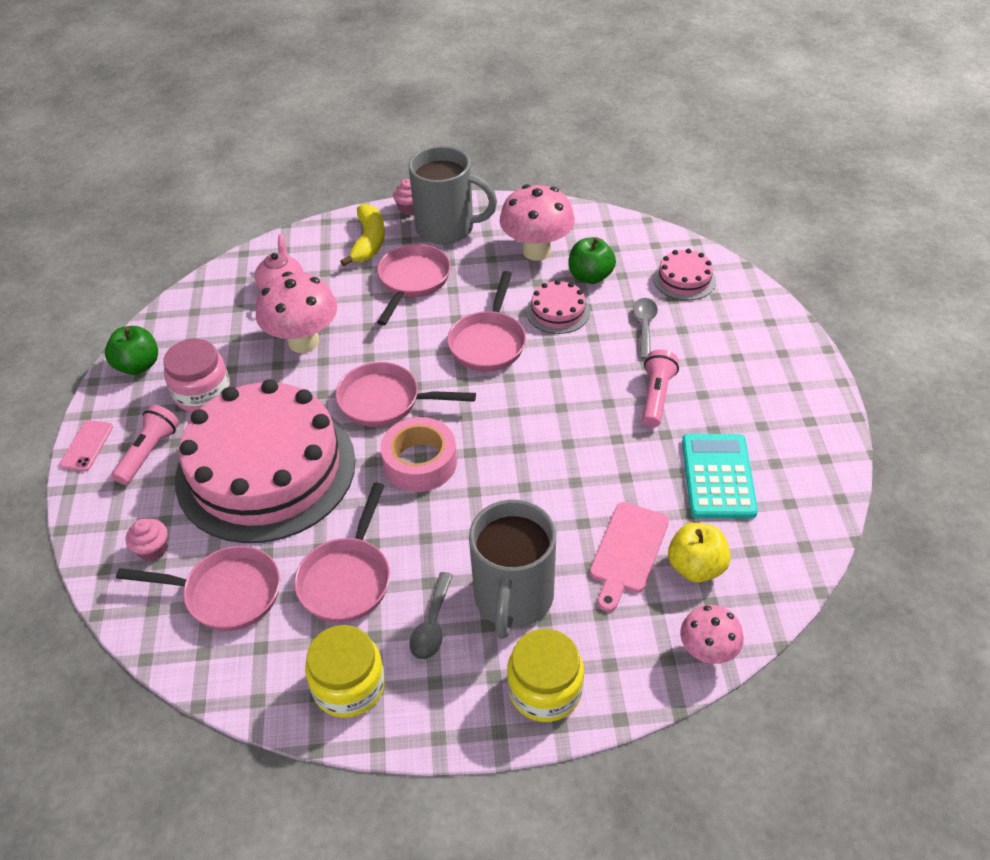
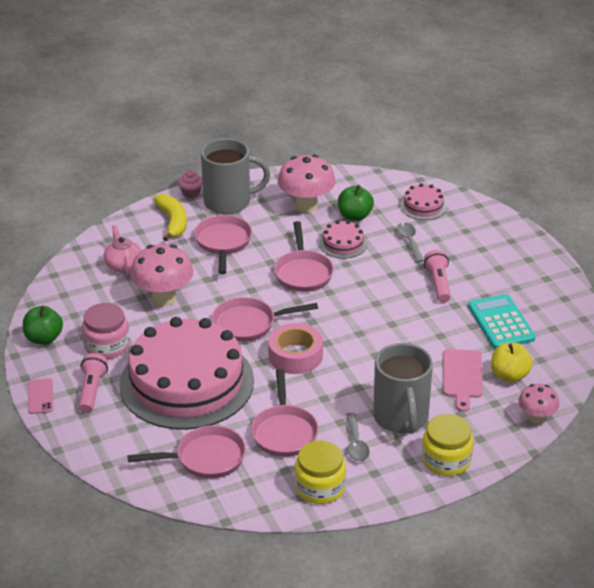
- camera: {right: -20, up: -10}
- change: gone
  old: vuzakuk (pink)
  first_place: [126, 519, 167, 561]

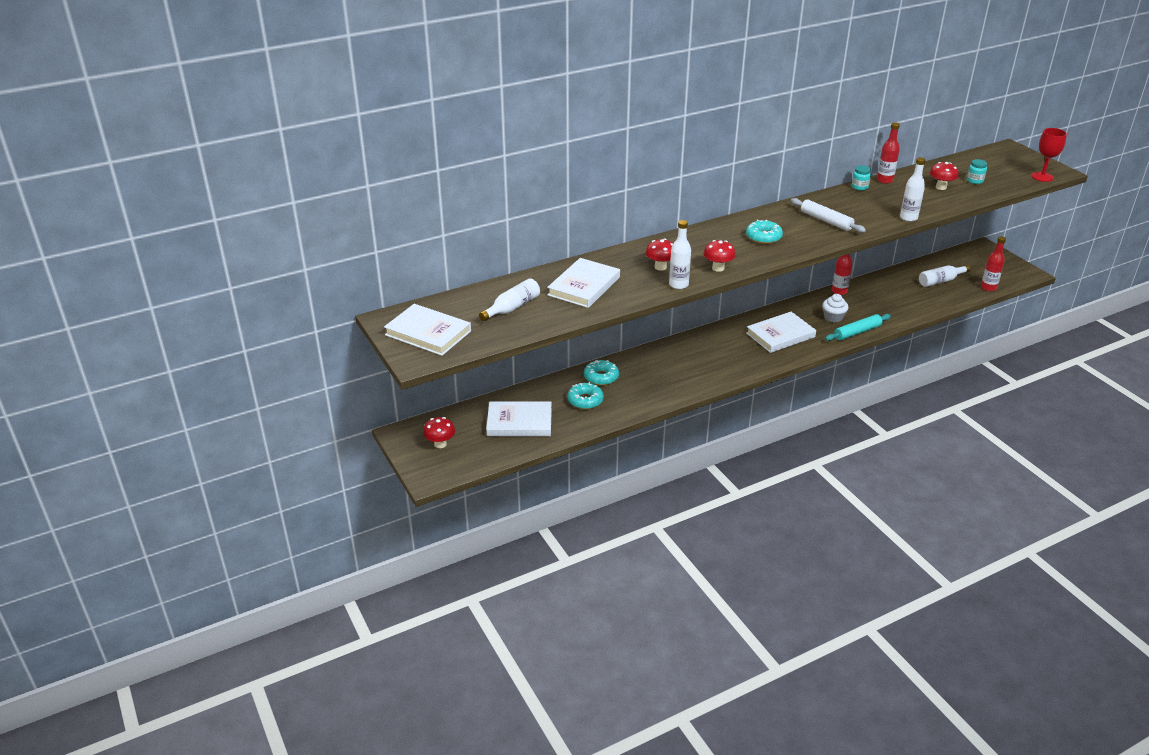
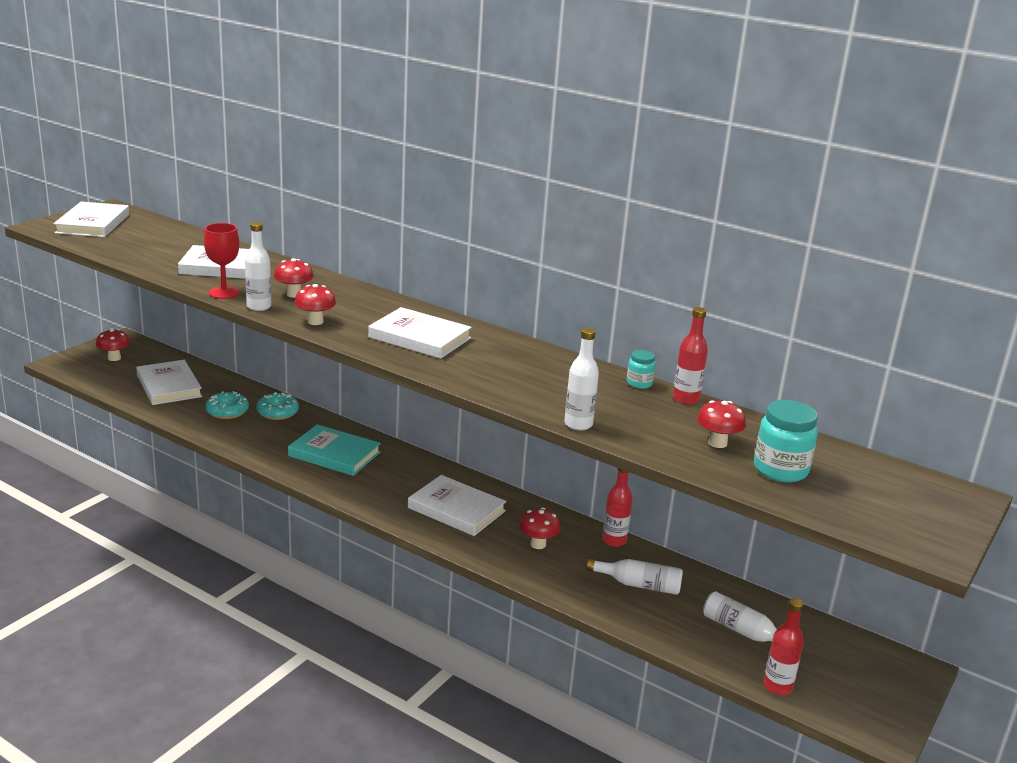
- camera: {right: 60, up: -10}
- change: shifted
  old: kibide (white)
  first_place: [479, 278, 540, 321]
  second_place: [587, 559, 683, 595]
- change: swapped
  old: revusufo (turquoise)
  new: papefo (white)
  first_place: [746, 220, 783, 244]
  second_place: [368, 307, 472, 359]
- change: gone
  old: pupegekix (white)
  first_place: [791, 198, 866, 233]
- change: swapped
  old: vuzakuk (white)
  new: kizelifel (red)
  first_place: [822, 294, 849, 323]
  second_place: [519, 507, 561, 549]
- change: gone
  old: pupegekix (turquoise)
  first_place: [825, 314, 891, 341]
- change: scaled
  old: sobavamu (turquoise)
  first_place: [967, 159, 987, 184]
  second_place: [754, 400, 818, 483]
  factor: 1.83
- change: shifted
  old: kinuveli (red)
  first_place: [1031, 128, 1067, 182]
  second_place: [204, 223, 240, 299]
- change: new
  new: papefo (turquoise)
  second_place: [288, 424, 381, 476]

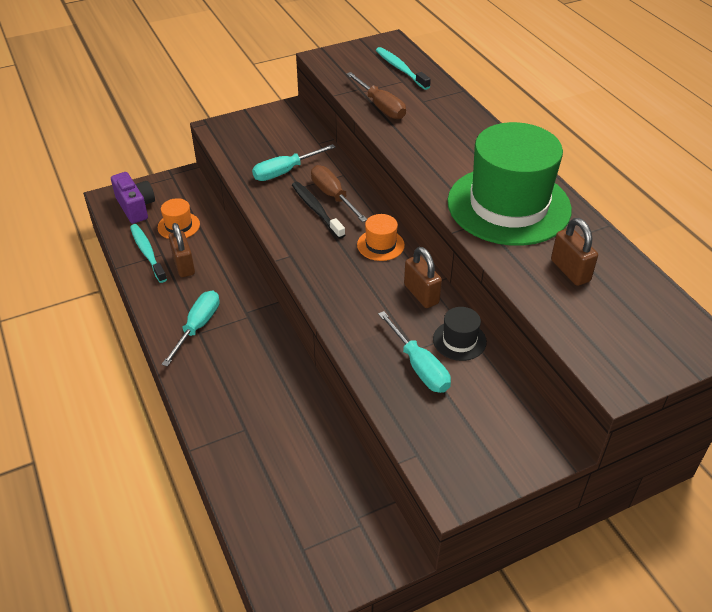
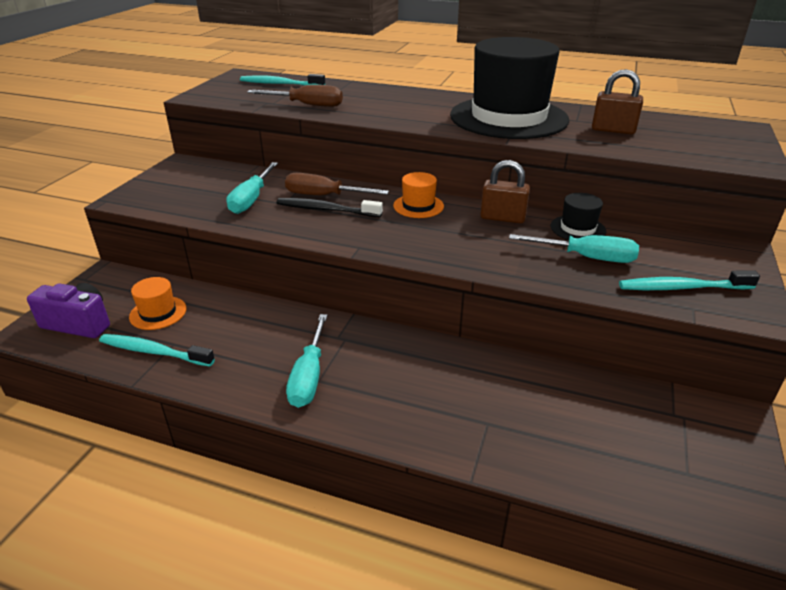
- camera: {right: -45, up: -10}
- change: rotated
  old: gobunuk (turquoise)
  first_place: [162, 291, 220, 367]
  second_place: [286, 314, 328, 408]
  degrees: -150
- change: gone
  old: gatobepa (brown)
  first_place: [169, 223, 195, 277]
- change: repainted
  old: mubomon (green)
  new: mubomon (black)
  first_place: [447, 122, 572, 246]
  second_place: [450, 37, 569, 139]
- change: new
  new: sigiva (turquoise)
  second_place: [619, 270, 760, 290]

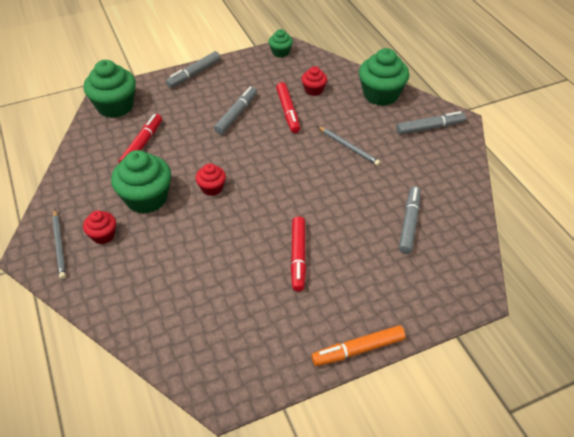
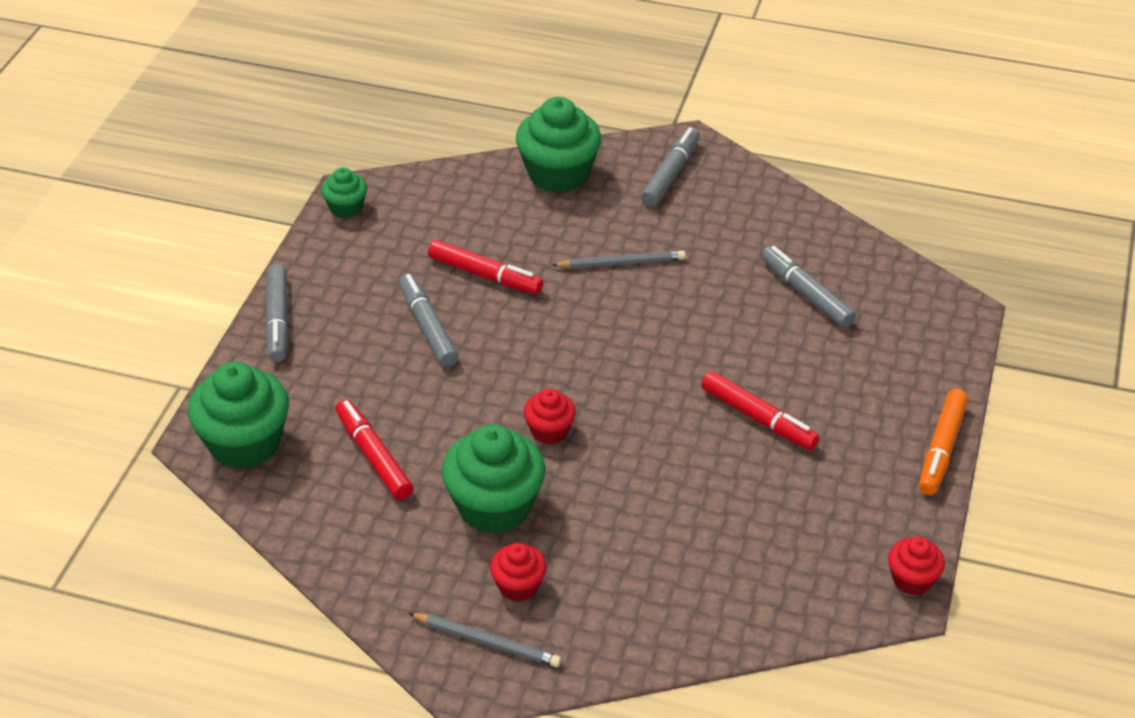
- camera: {right: -50, up: -5}
- change: shifted
  old: vuzakuk (red)
  first_place: [301, 66, 327, 96]
  second_place: [888, 537, 945, 595]

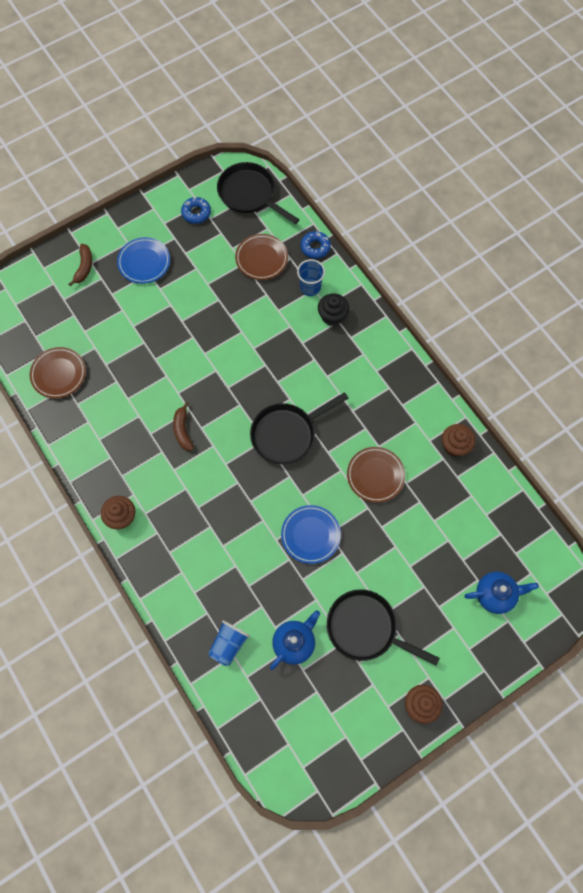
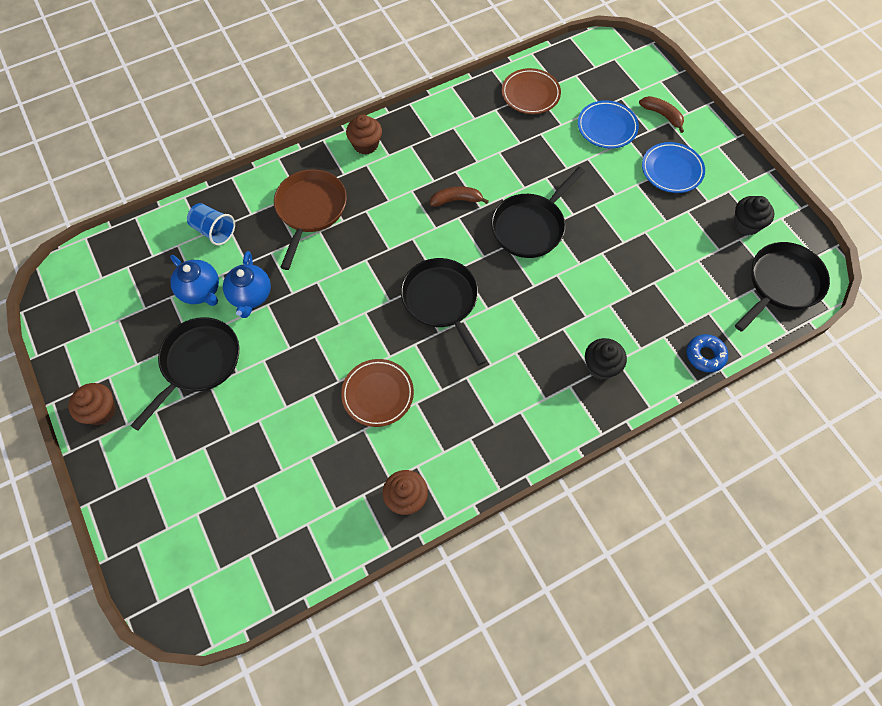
- camera: {right: 95, up: -5}
- change: rotated
  old: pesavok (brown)
  first_place: [69, 244, 92, 286]
  second_place: [639, 96, 684, 133]
  degrees: -150
- change: swapped
  old: revusufo (blue)
  new: vuzakuk (black)
  first_place: [181, 197, 211, 224]
  second_place: [734, 196, 774, 235]
- change: gone
  old: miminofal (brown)
  first_place: [235, 234, 288, 280]
- change: shifted
  old: miminofal (blue)
  first_place: [281, 505, 341, 564]
  second_place: [578, 100, 639, 149]
- change: gone
  old: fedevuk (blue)
  first_place: [297, 259, 325, 296]
- change: shifted
  old: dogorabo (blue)
  first_place: [464, 572, 539, 614]
  second_place: [223, 251, 271, 318]
- change: new
  new: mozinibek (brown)
  second_place: [274, 169, 347, 270]
- change: new
  new: mozinibek (black)
  second_place: [491, 167, 585, 258]

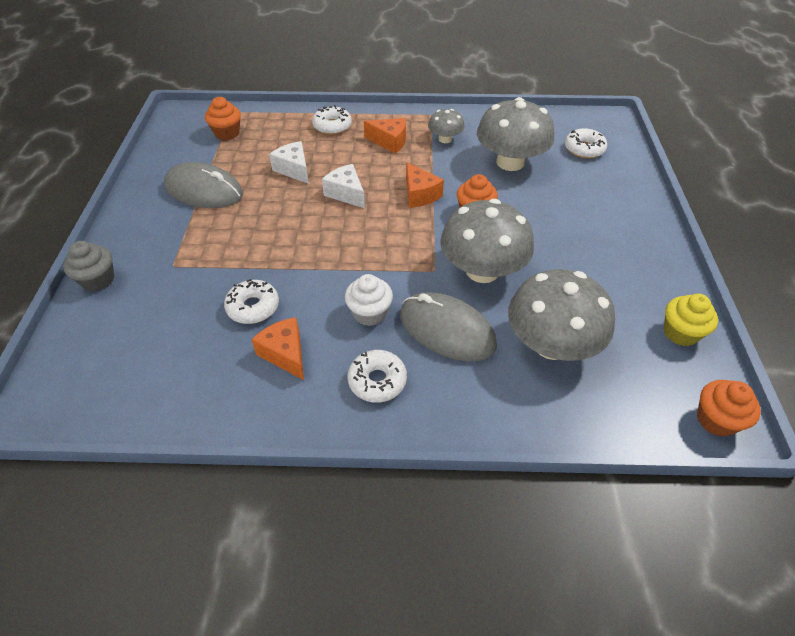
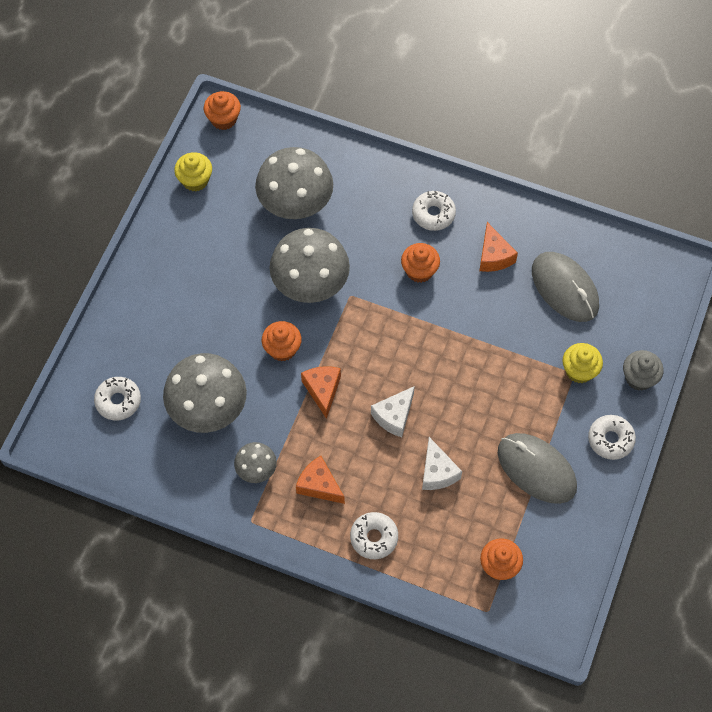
- camera: {right: -160, up: 15}
- change: shifted
  old: revusufo (white)
  first_place: [224, 279, 279, 324]
  second_place: [588, 415, 636, 460]
- change: rotated
  old: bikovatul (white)
  first_place: [322, 164, 365, 208]
  second_place: [371, 386, 415, 437]
  degrees: 60
- change: repainted
  old: vuzakuk (white)
  new: vuzakuk (orange)
  first_place: [345, 274, 393, 326]
  second_place: [401, 243, 440, 283]
- change: shifted
  old: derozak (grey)
  first_place: [400, 292, 497, 361]
  second_place: [532, 252, 599, 322]
- change: new
  new: vuzakuk (yellow)
  second_place: [563, 343, 603, 383]

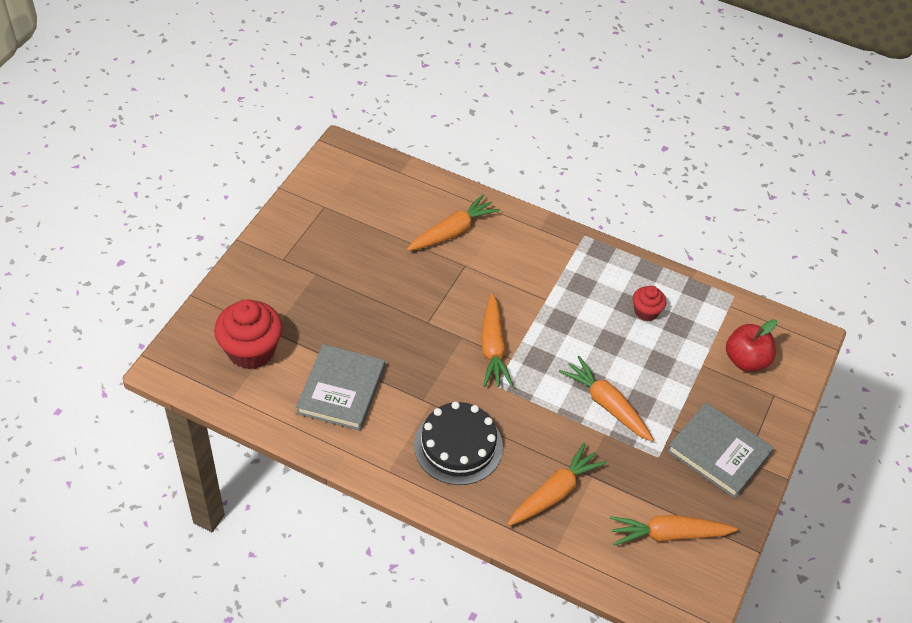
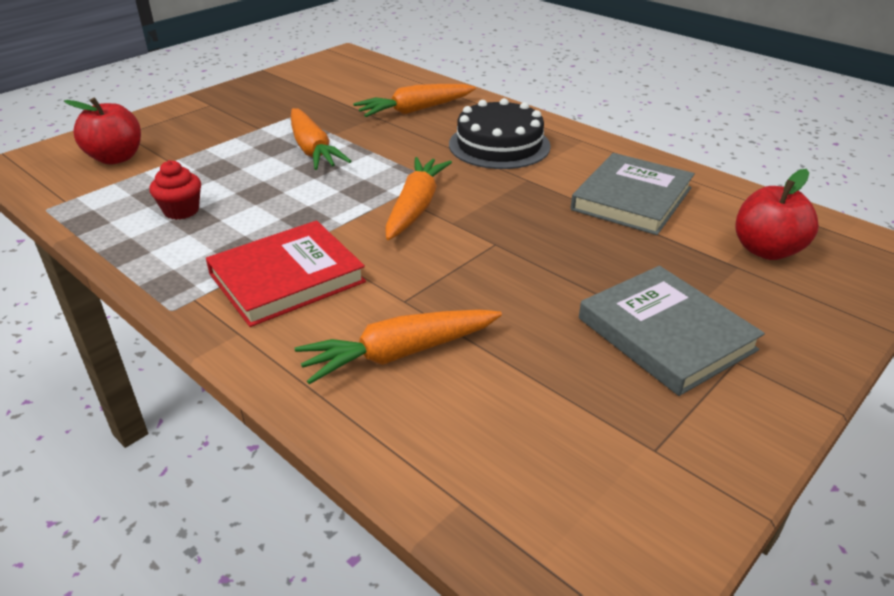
- camera: {right: -160, up: -15}
- change: swapped
  old: vuzakuk (red)
  new: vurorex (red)
  first_place: [214, 299, 283, 370]
  second_place: [736, 169, 819, 260]
- change: gone
  old: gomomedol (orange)
  first_place: [610, 515, 737, 546]
- change: shifted
  old: papefo (grey)
  first_place: [667, 402, 774, 499]
  second_place: [579, 266, 765, 396]
- change: new
  new: papefo (red)
  second_place: [206, 221, 366, 327]

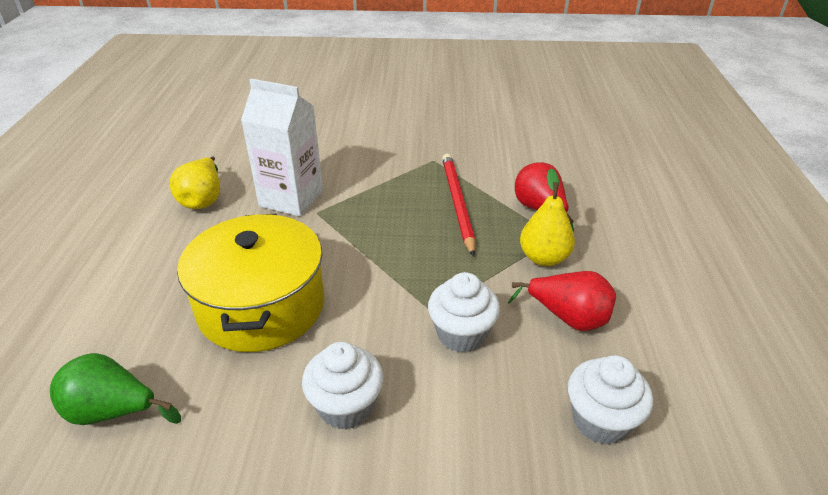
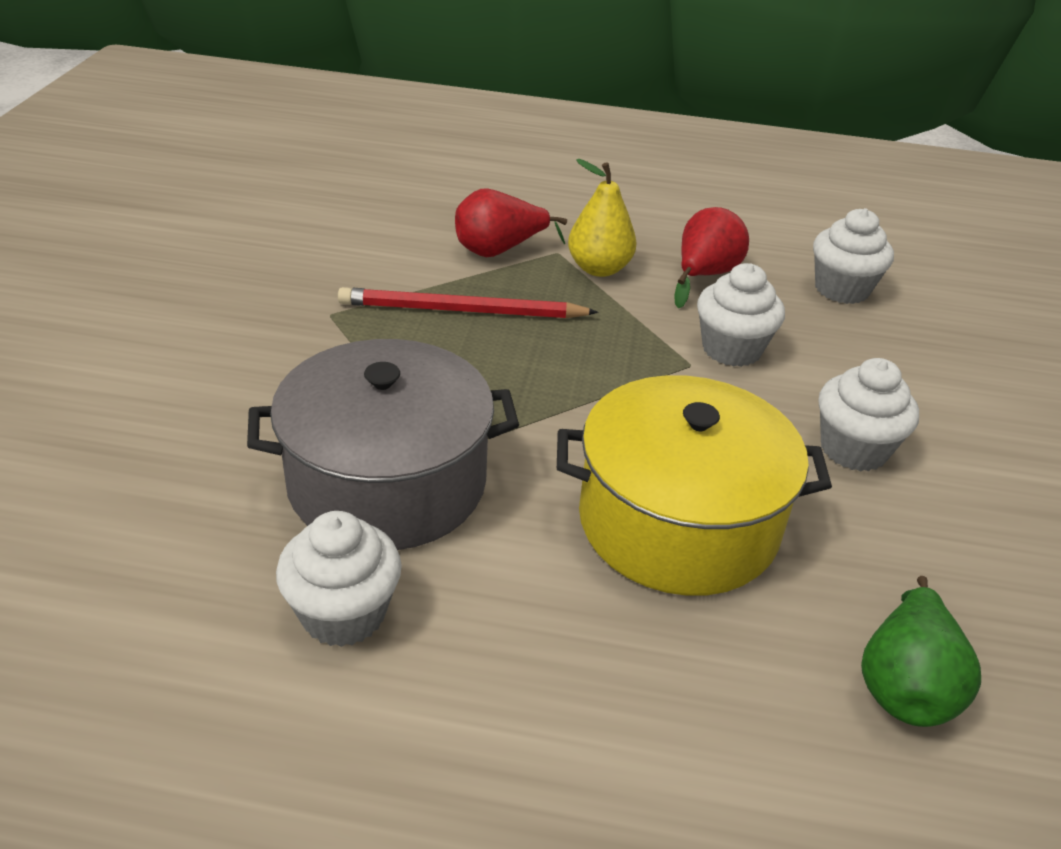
- camera: {right: -85, up: 0}
- change: swapped
  old: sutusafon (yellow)
  new: vuzakuk (white)
  first_place: [170, 157, 220, 209]
  second_place: [276, 511, 402, 647]
- change: swapped
  old: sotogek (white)
  new: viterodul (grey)
  first_place: [241, 79, 323, 217]
  second_place: [247, 339, 519, 550]

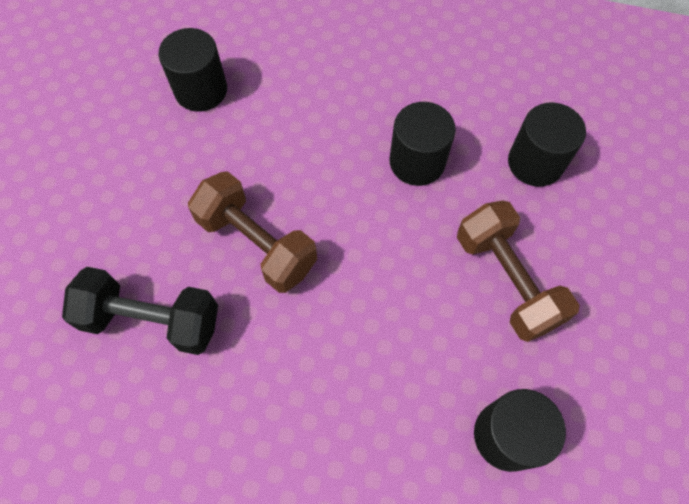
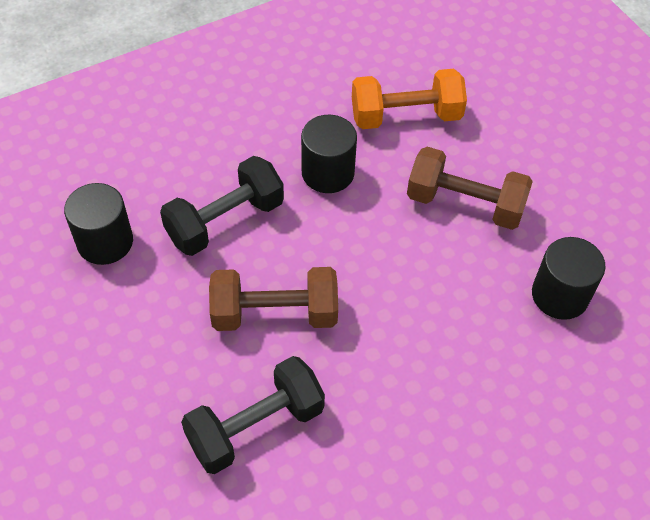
- camera: {right: -45, up: -10}
- change: swapped
  old: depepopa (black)
  new: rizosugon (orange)
  first_place: [508, 103, 586, 187]
  second_place: [352, 69, 467, 129]
- change: new
  new: rizosugon (black)
  second_place: [160, 156, 284, 256]

